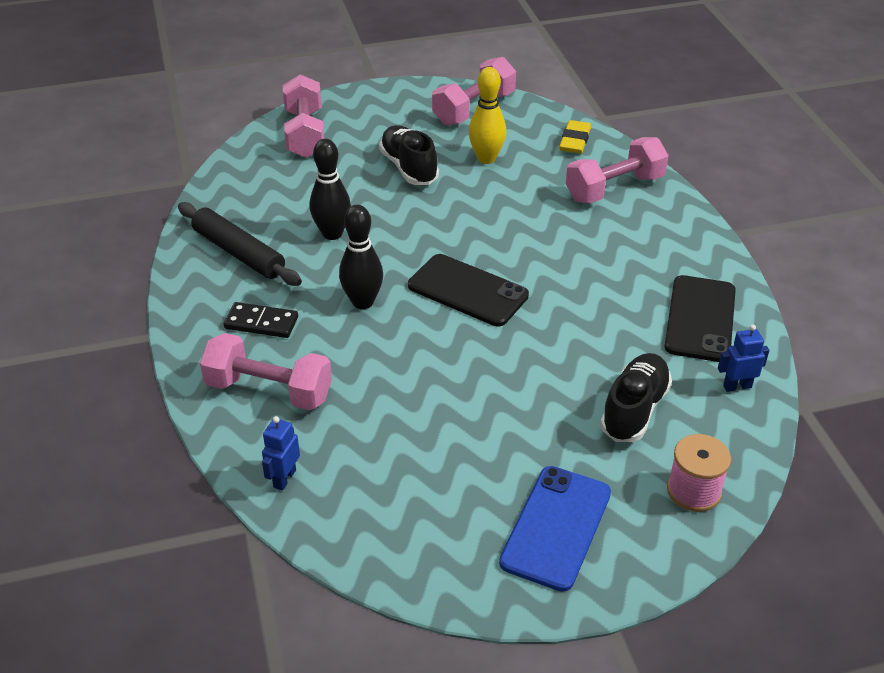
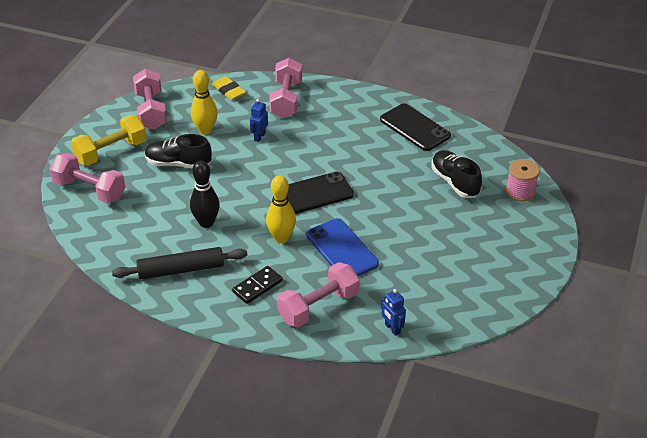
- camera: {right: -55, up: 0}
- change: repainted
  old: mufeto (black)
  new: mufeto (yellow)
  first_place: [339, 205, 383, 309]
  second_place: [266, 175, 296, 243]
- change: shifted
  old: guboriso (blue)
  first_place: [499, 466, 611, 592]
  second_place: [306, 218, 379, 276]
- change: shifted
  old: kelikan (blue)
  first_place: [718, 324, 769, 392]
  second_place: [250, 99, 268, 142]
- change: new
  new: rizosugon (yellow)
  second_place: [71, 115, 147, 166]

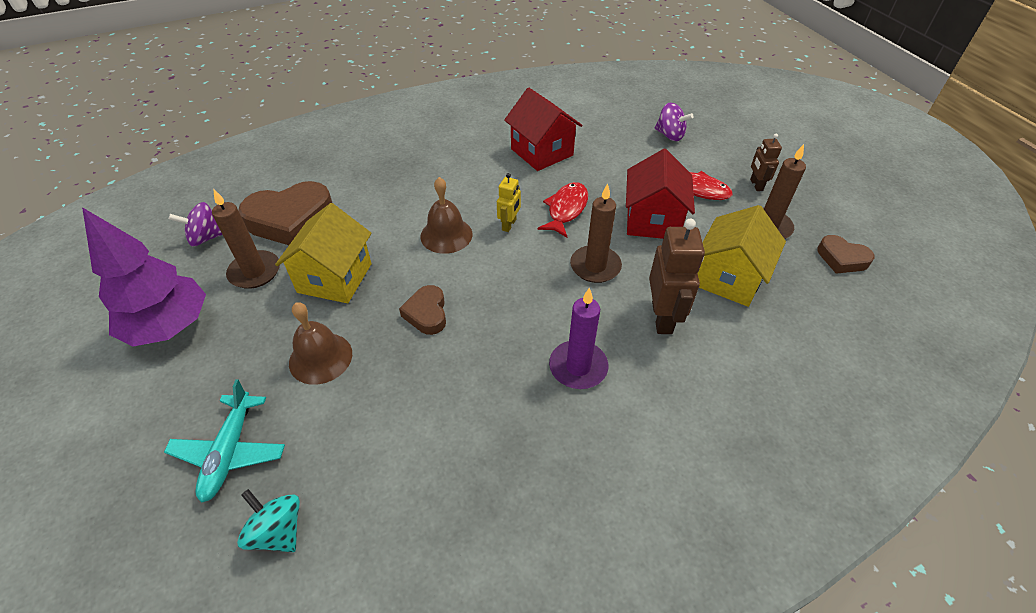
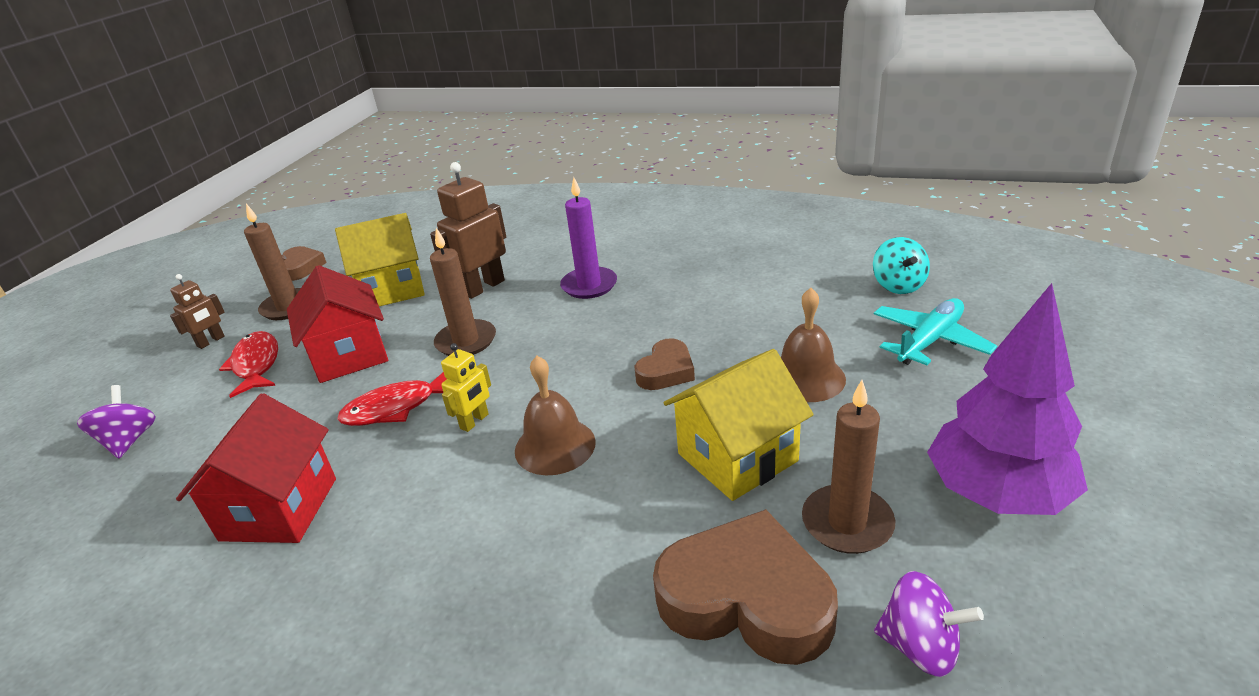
- camera: {right: -135, up: -15}
- change: rotated
  old: kelikan (yellow)
  first_place: [497, 173, 521, 232]
  second_place: [441, 343, 491, 432]
  degrees: 150
- change: rotated
  old: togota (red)
  first_place: [626, 149, 695, 239]
  second_place: [287, 265, 388, 383]
  degrees: -75

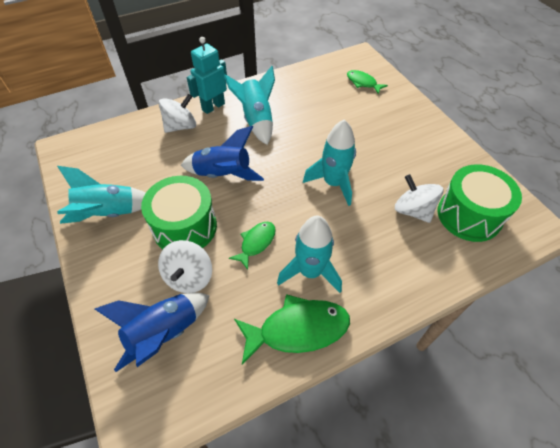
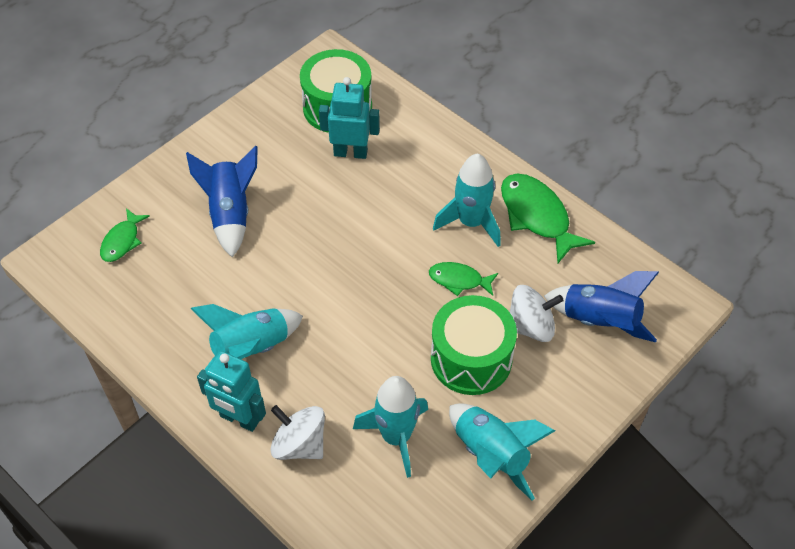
- camera: {right: -110, up: 0}
- change: shifted
  old: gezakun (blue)
  first_place: [181, 126, 264, 181]
  second_place: [186, 146, 258, 257]
- change: shifted
  old: gezakun (turquoise)
  first_place: [303, 120, 356, 206]
  second_place: [353, 376, 428, 478]
- change: swapped
  old: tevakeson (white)
  new: kelikan (turquoise)
  first_place: [395, 174, 443, 223]
  second_place: [319, 77, 380, 159]

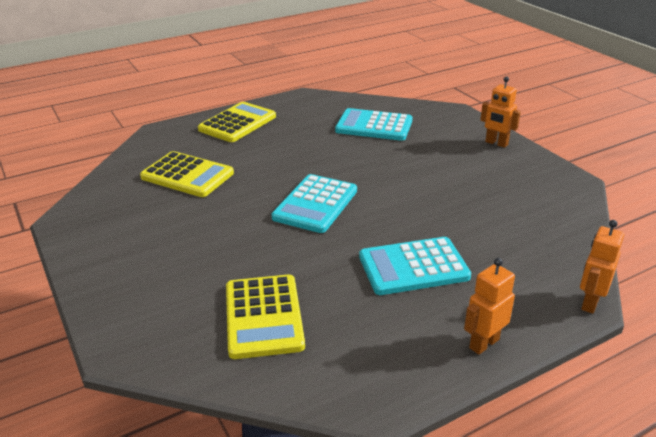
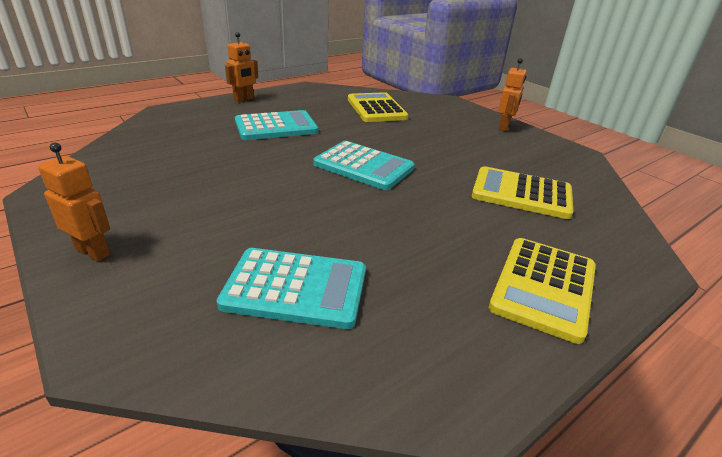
- camera: {right: 170, up: 0}
- change: rotated
  old: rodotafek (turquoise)
  first_place: [272, 174, 357, 233]
  second_place: [313, 141, 414, 190]
  degrees: 105
- change: shifted
  old: kelikan (orange)
  first_place: [580, 220, 624, 314]
  second_place: [498, 58, 527, 131]

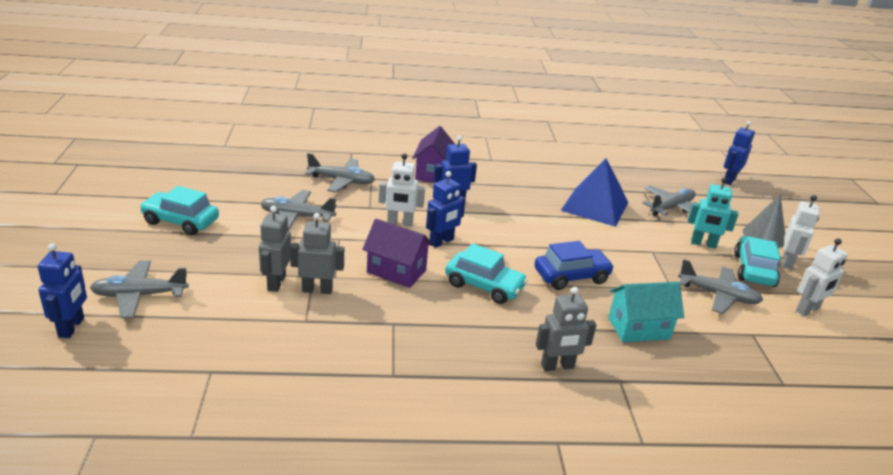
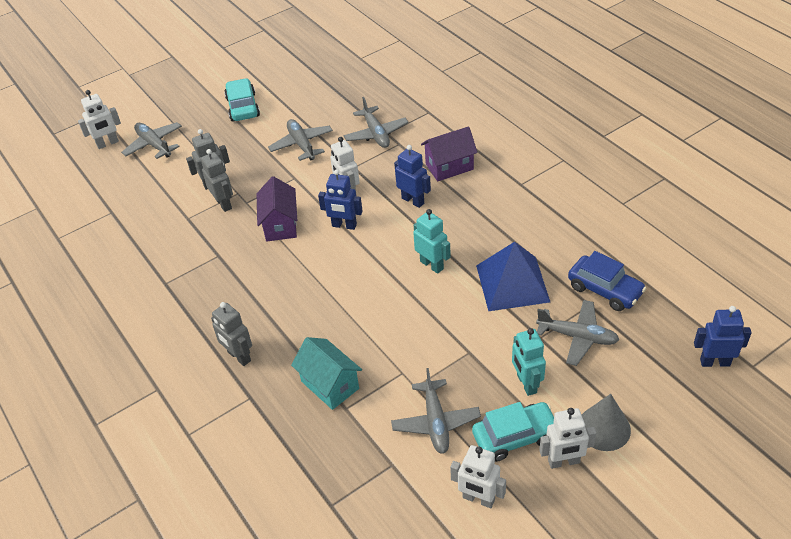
- camera: {right: 65, up: 15}
- change: repainted
  old: kelikan (blue)
  new: kelikan (white)
  first_place: [38, 243, 87, 338]
  second_place: [78, 90, 121, 149]
- change: gone
  old: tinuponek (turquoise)
  first_place: [445, 243, 528, 304]
- change: shifted
  old: tinuponek (blue)
  first_place: [534, 241, 614, 290]
  second_place: [568, 251, 646, 311]
- change: new
  new: kelikan (turquoise)
  second_place: [413, 209, 451, 274]

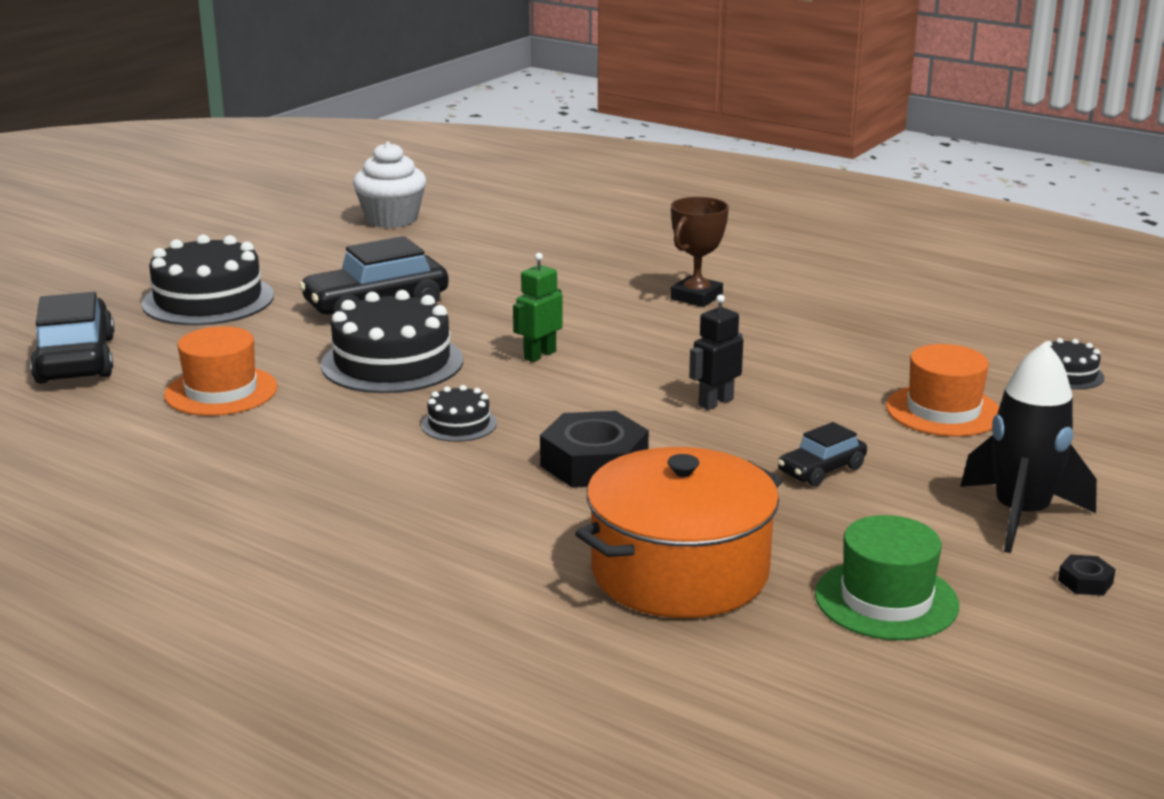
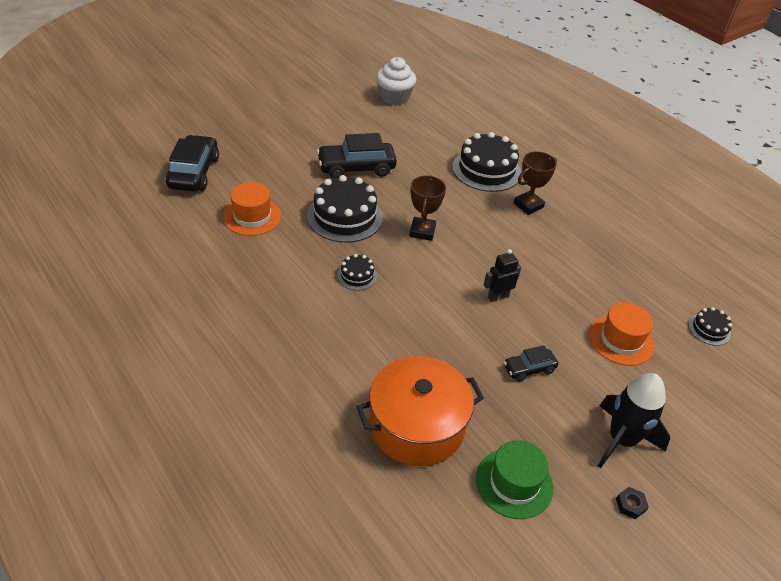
- camera: {right: 15, up: 20}
- change: shifted
  old: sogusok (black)
  first_place: [142, 234, 274, 325]
  second_place: [452, 132, 521, 192]
- change: swapped
  old: kelikan (green)
  new: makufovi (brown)
  first_place: [513, 253, 563, 362]
  second_place: [410, 175, 446, 241]
- change: gone
  old: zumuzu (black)
  first_place: [540, 411, 649, 488]

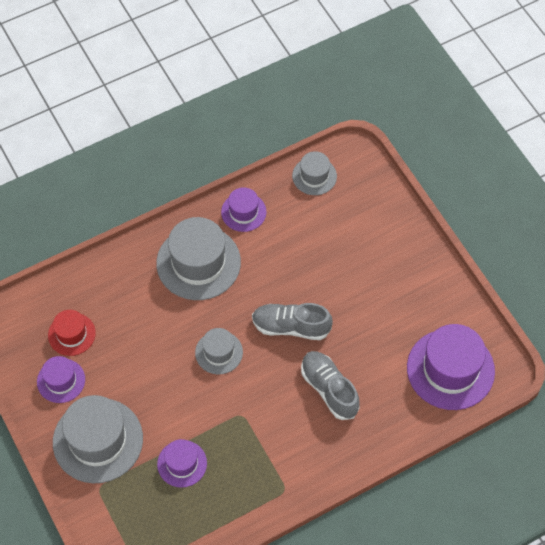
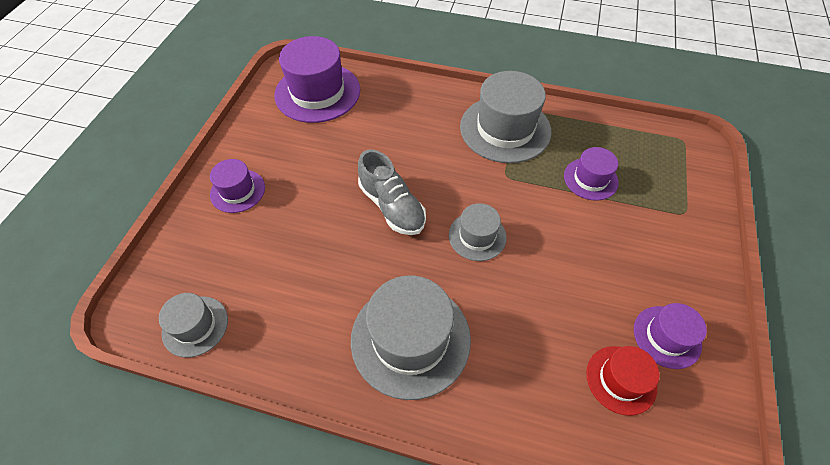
- camera: {right: -135, up: -5}
- change: shifted
  old: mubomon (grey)
  first_place: [53, 395, 143, 483]
  second_place: [460, 71, 552, 163]
- change: shifted
  old: mubomon (purple)
  first_place: [221, 187, 266, 232]
  second_place: [210, 159, 265, 213]
- change: gone
  old: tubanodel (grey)
  first_place: [301, 351, 360, 420]

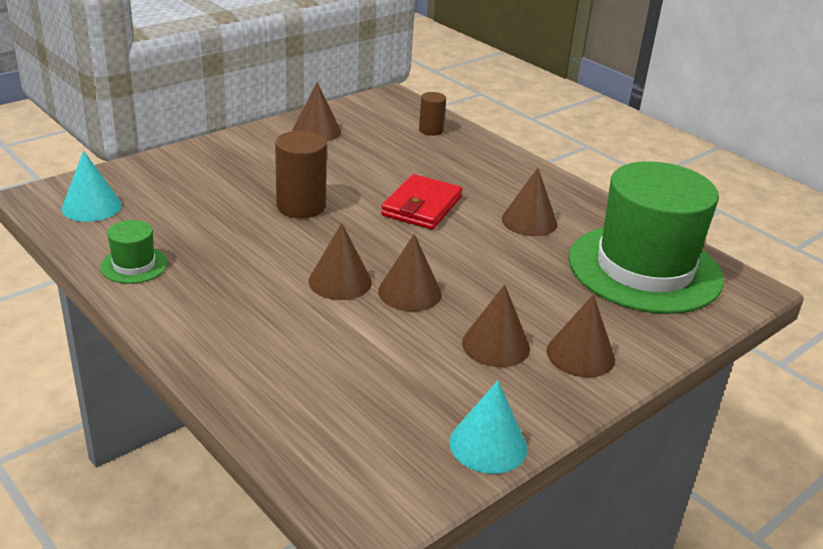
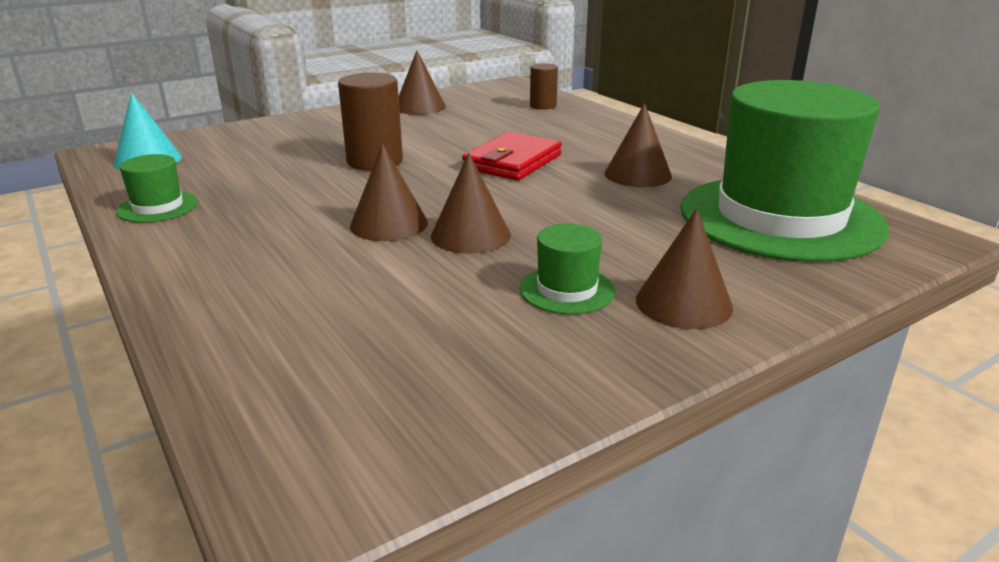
- camera: {right: 10, up: -5}
- change: gone
  old: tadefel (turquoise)
  first_place: [449, 380, 527, 474]
- change: swapped
  old: tadefel (brown)
  new: mubomon (green)
  first_place: [462, 285, 530, 367]
  second_place: [520, 224, 615, 314]

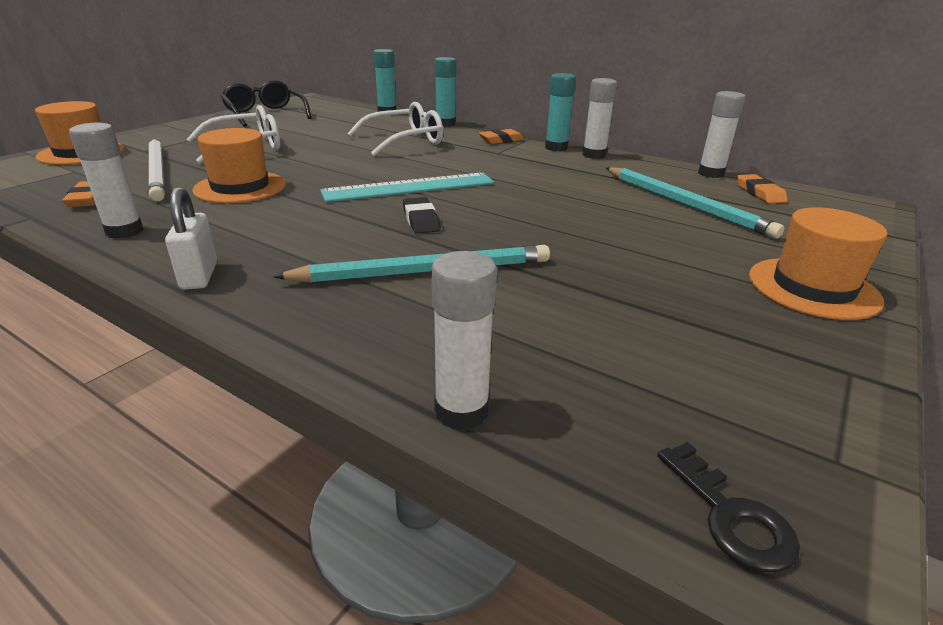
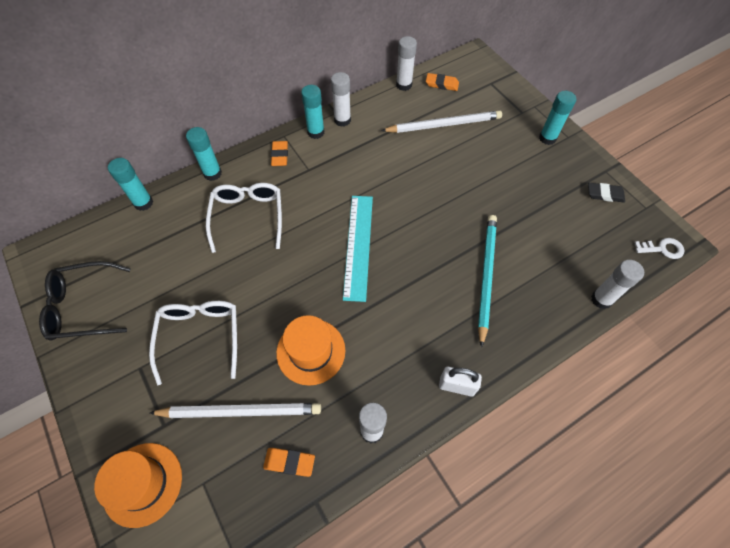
- camera: {right: -65, up: 30}
- change: shifted
  old: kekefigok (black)
  first_place: [403, 197, 441, 234]
  second_place: [588, 183, 625, 202]
- change: repainted
  old: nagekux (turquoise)
  new: nagekux (white)
  first_place: [606, 167, 784, 239]
  second_place: [381, 111, 502, 133]
- change: repainted
  old: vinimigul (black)
  new: vinimigul (white)
  first_place: [657, 442, 800, 572]
  second_place: [634, 238, 685, 259]
- change: swapped
  old: mubomon (orange)
  new: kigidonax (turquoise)
  first_place: [749, 207, 887, 320]
  second_place: [539, 91, 576, 145]

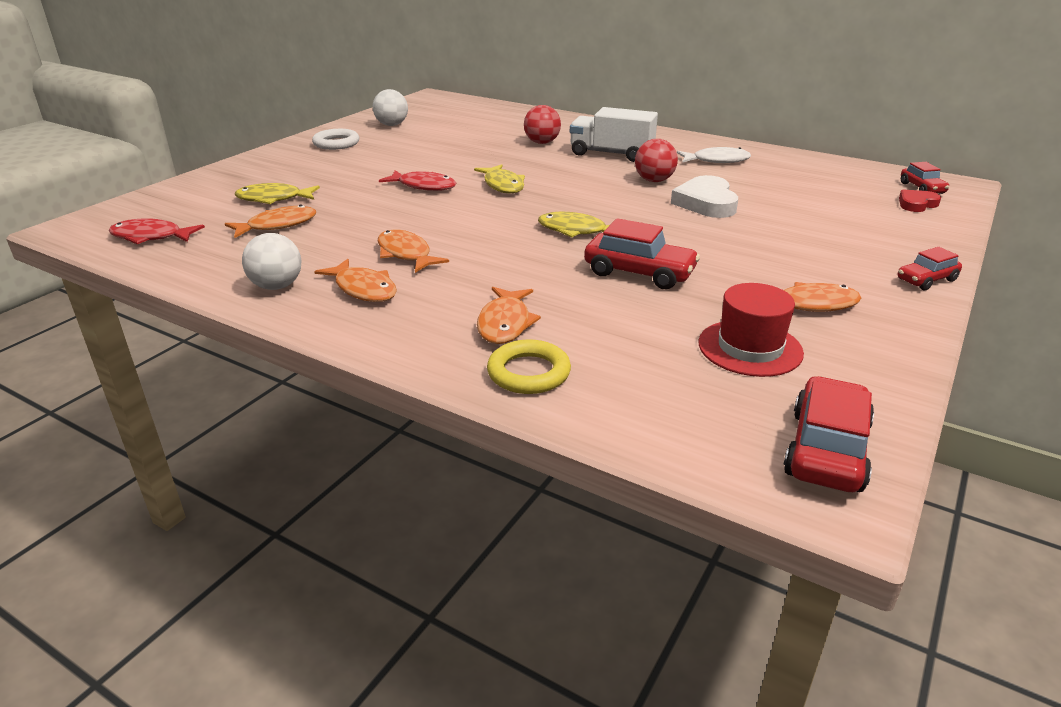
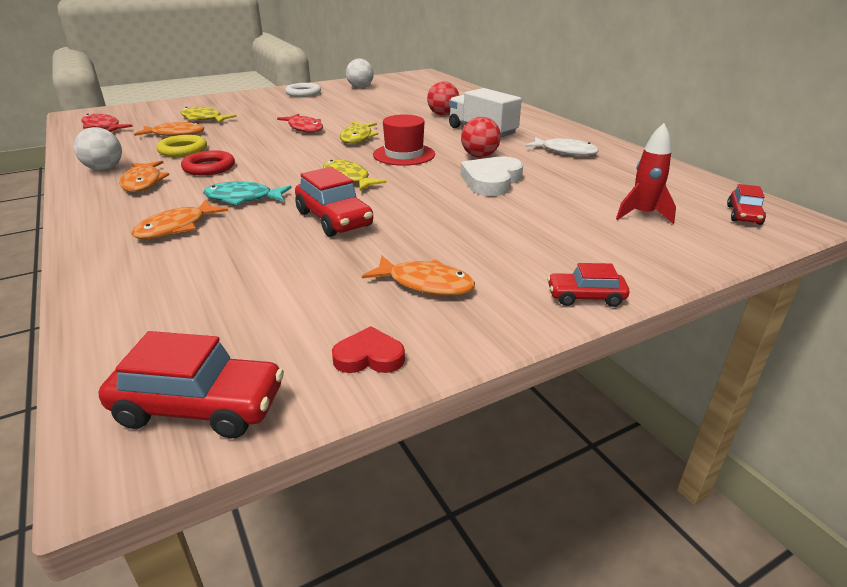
- camera: {right: 30, up: 0}
- change: swapped
  old: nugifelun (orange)
  new: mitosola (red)
  first_place: [378, 229, 449, 273]
  second_place: [181, 150, 235, 175]
- change: shifted
  old: mitosola (yellow)
  first_place: [487, 339, 571, 394]
  second_place: [157, 135, 207, 157]
- change: shifted
  old: mubomon (red)
  first_place: [698, 283, 804, 377]
  second_place: [373, 115, 435, 166]
- change: rotated
  old: tinuponek (red)
  first_place: [783, 376, 874, 492]
  second_place: [99, 331, 284, 438]
  degrees: 45
- change: shifted
  old: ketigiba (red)
  first_place: [899, 190, 941, 212]
  second_place: [332, 326, 405, 373]
- change: new
  new: nugifelun (turquoise)
  second_place: [203, 181, 291, 205]
- change: new
  new: gezakun (red)
  second_place: [616, 123, 676, 224]

